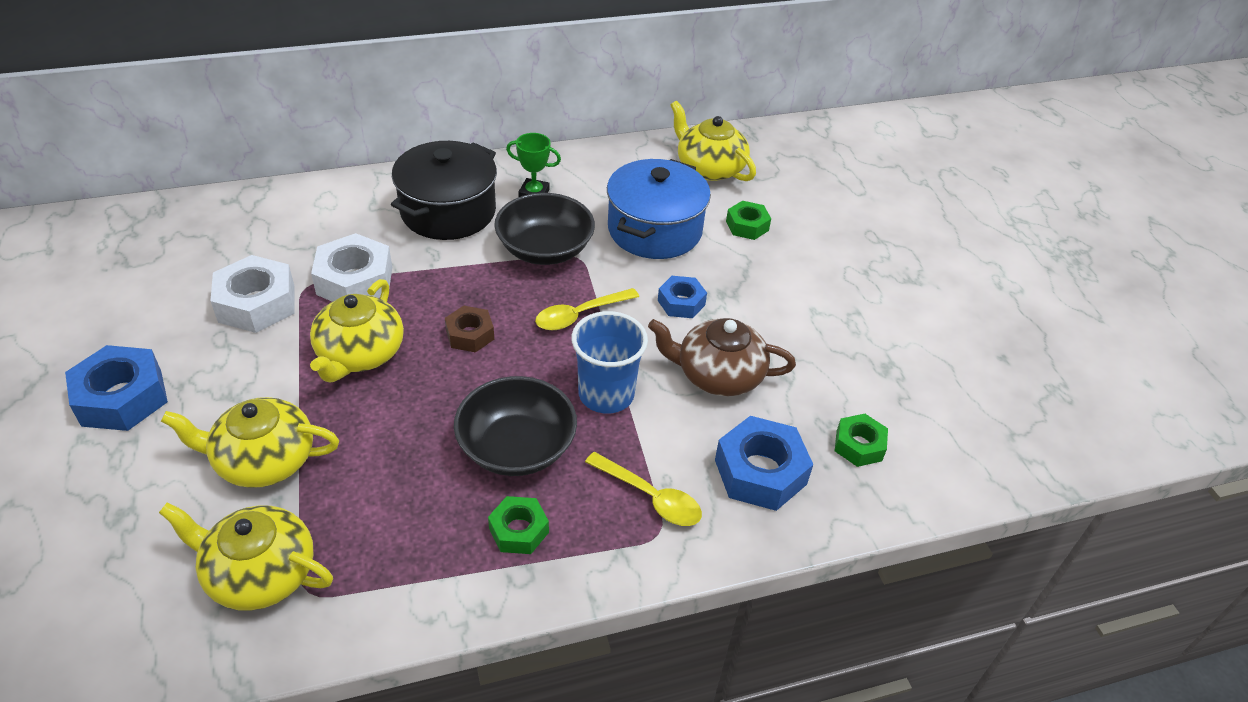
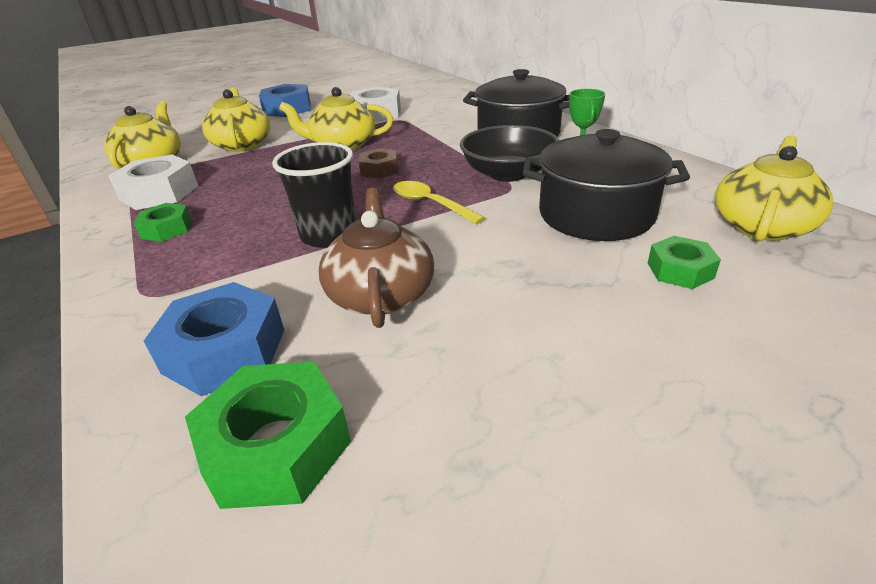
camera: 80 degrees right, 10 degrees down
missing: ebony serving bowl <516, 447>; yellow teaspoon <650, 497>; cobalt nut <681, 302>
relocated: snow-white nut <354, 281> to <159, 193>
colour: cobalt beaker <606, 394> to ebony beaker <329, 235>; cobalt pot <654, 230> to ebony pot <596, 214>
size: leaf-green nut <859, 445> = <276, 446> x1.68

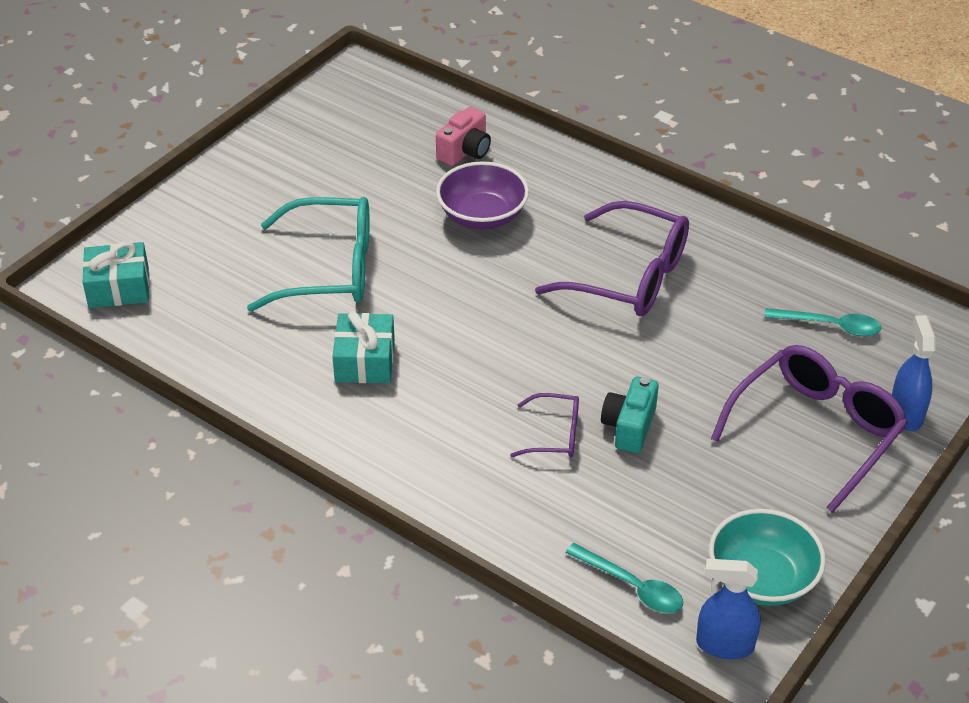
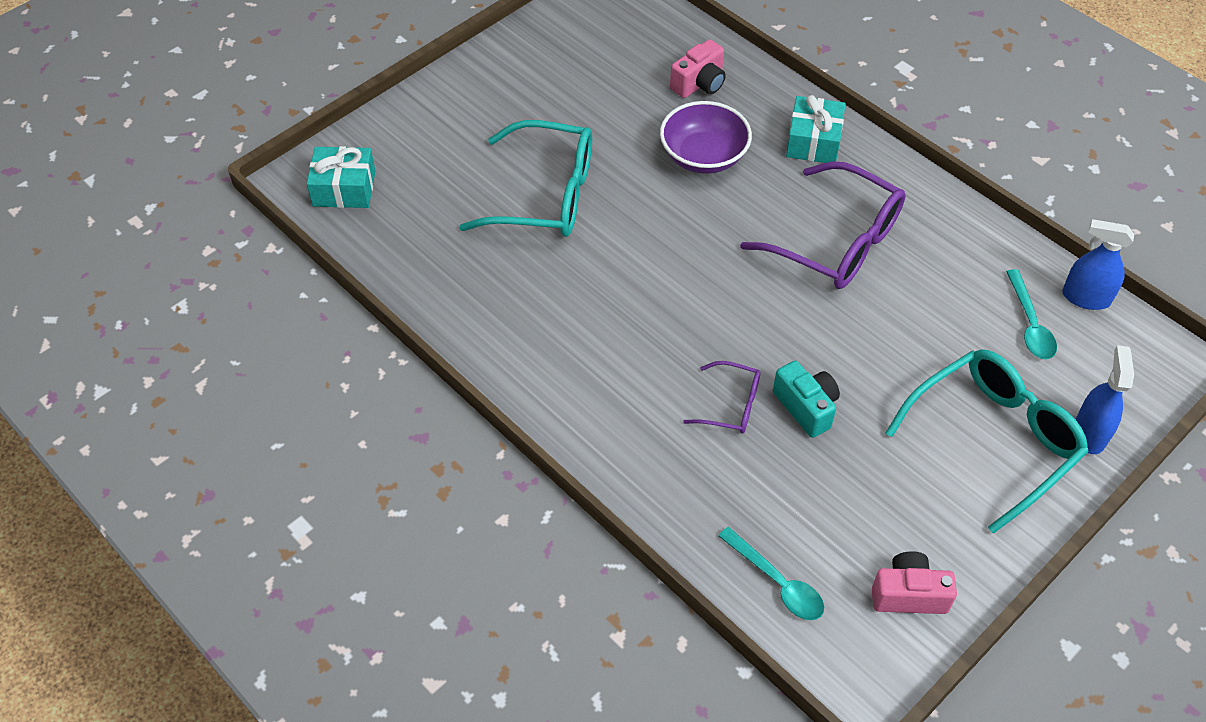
camera: 10 degrees right, 10 degrees up
relocated: turquoise gift <365, 361> to <813, 141>; cobalt sprayer <724, 645> to <1085, 298>
exchanged: turquoise serving bowl <762, 578> to pink camera <908, 594>
colour: purple eyeglasses <815, 432> to turquoise eyeglasses <992, 440>
spun: turquoise camera <629, 427> = <806, 407> 120 degrees clockwise; turquoise teaspoon <830, 326> = <1030, 324> 60 degrees clockwise

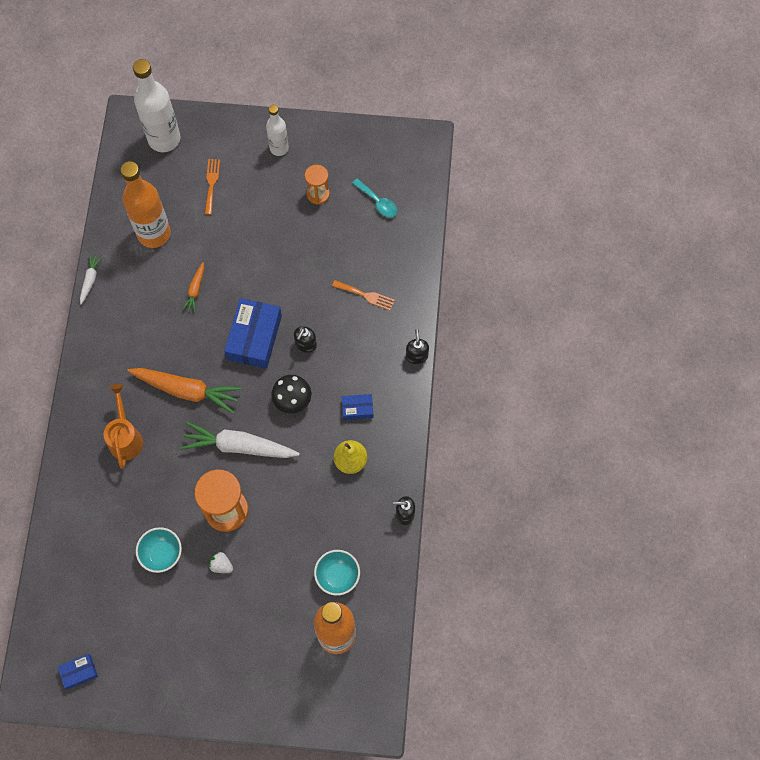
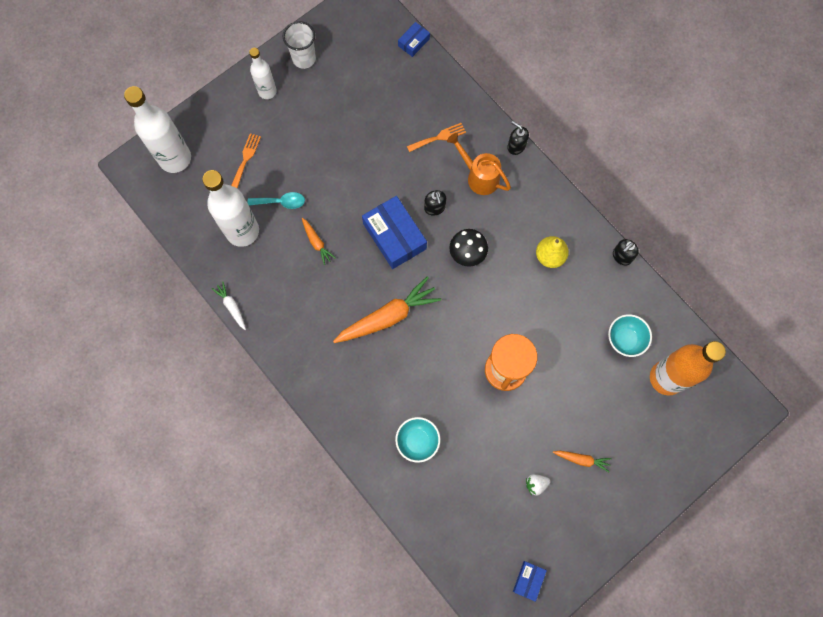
camera: 45 degrees left, 5 degrees up
missing: snow-white toy carrot <239, 446>; orange-coloured sandglass <318, 194>
appeared: snow-white beaker <304, 58>; orange-coloured toy carrot <582, 459>
relocated: orange-coloured sprinkling can <125, 438> to <479, 176>; turquoise serving bowl <162, 554> to <417, 441>; snow-white strawberry <221, 565> to <536, 484>; cobalt box <357, 409> to <413, 42>; turquoise teaspoon <378, 202> to <281, 202>
colour: orange-coloured drink bottle <154, 233> to snow-white drink bottle <242, 231>
spun: orange-coloured table fork <211, 184> = <246, 159> 60 degrees clockwise

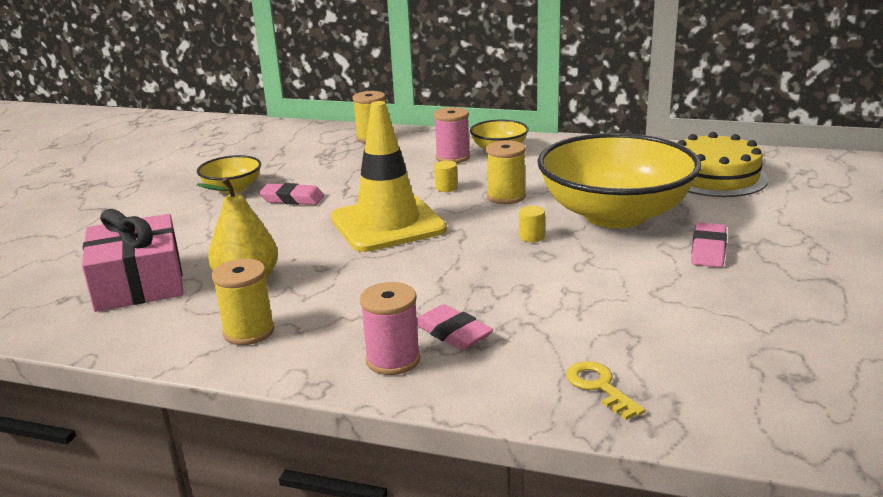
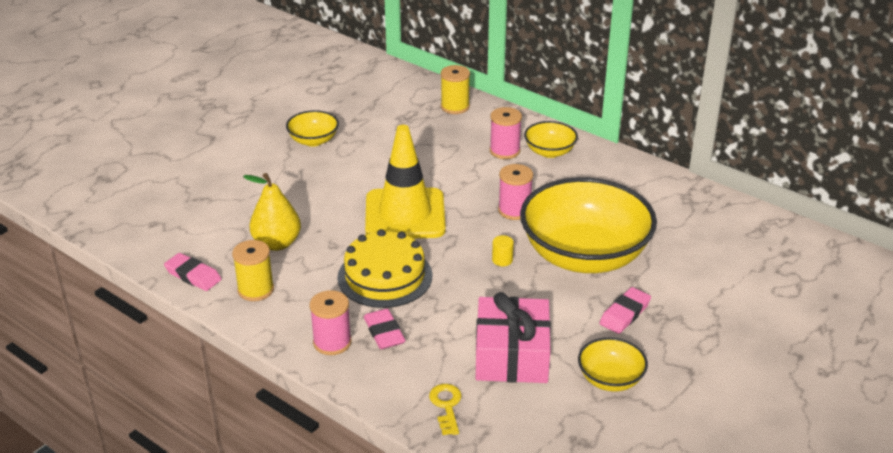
camera: 20 degrees right, 10 degrees up
missing: yellow cylinder <446, 188>
appeared: yellow serving bowl <610, 379>
relocated: pink gift <139, 283> to <512, 355>; pink eraser <292, 199> to <193, 275>; yellow gateau <715, 177> to <385, 276>
colour: yellow bobbin <506, 197> to pink bobbin <514, 210>

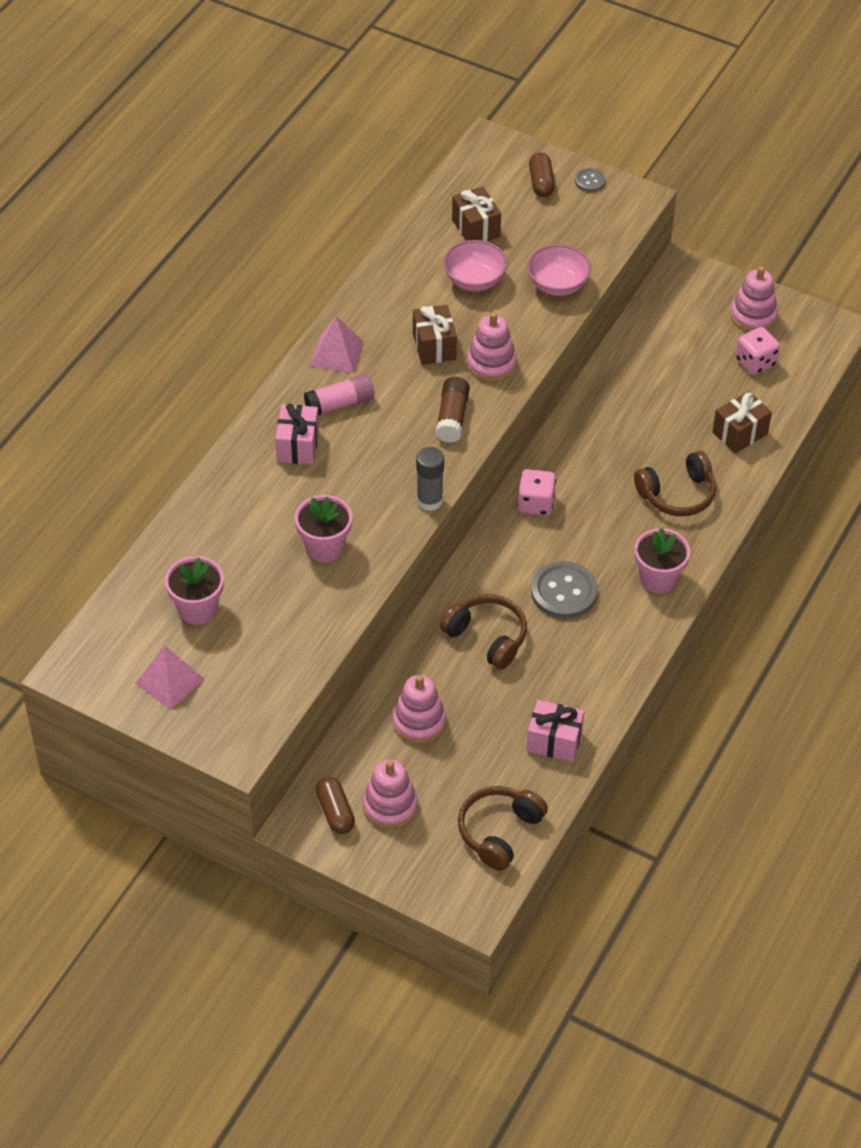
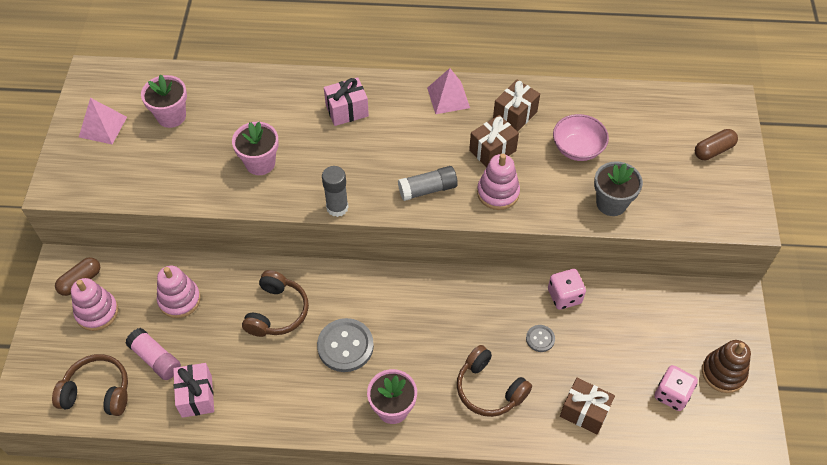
camera: 65 degrees right, 5 degrees up
relocated: pink glue stick <339, 404> to <156, 359>; brown gift <475, 228> to <515, 115>; pink dice <536, 503> to <564, 296>; grey shirt button <590, 181> to <540, 339>
exchanged: pink serving bowl <557, 284> to grey potted plant <611, 203>
colour: brown glue stick <452, 417> to grey glue stick <427, 189>; pink stacking toy <753, 316> to brown stacking toy <723, 373>

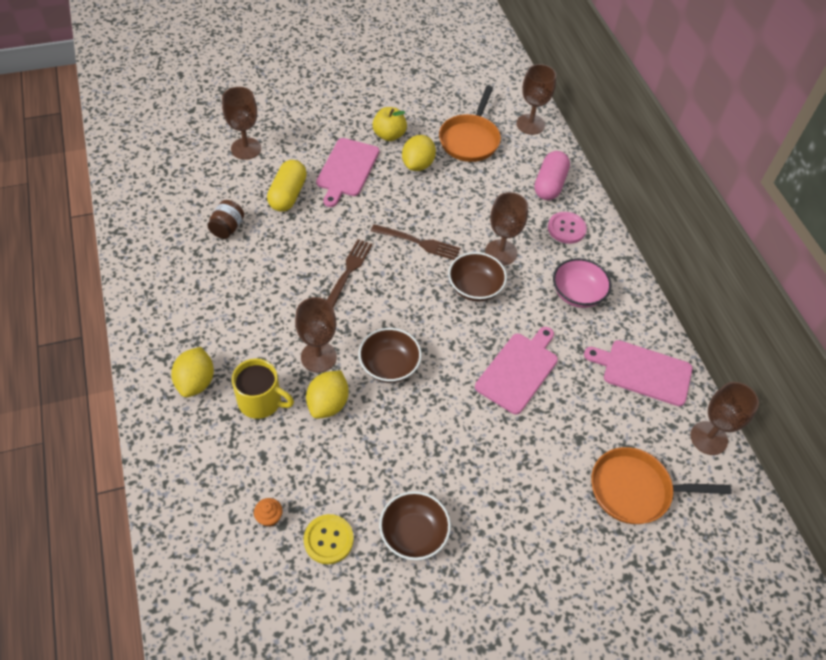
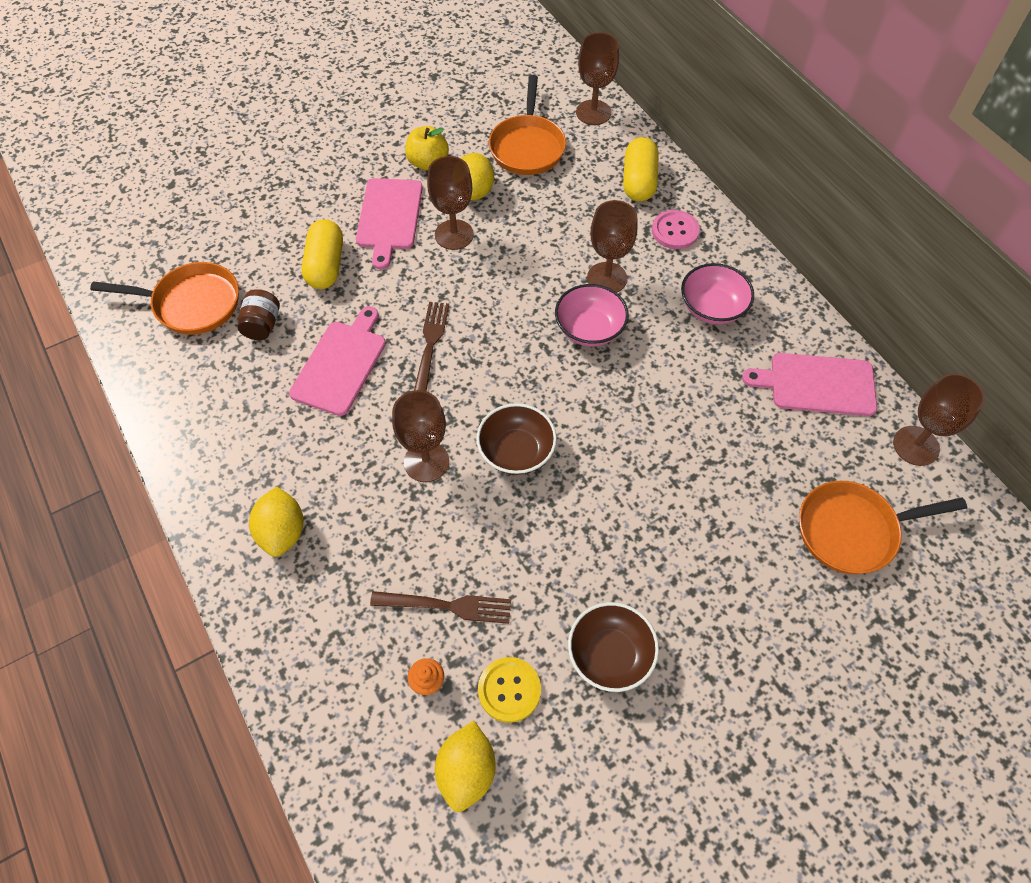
camera: 10 degrees left, 5 degrees up
missing: yellow coffee mug <261, 401>
appeared: orange-coloured frying pan <192, 304>
relocated: brown goblet <246, 148> to <454, 235>; yellow toy lemon <328, 404> to <466, 771>; brown table fork <419, 242> to <447, 606>; pink chopping board <518, 370> to <340, 364>
colour: brown serving bowl <475, 288> to pink serving bowl <589, 329>; pink capsule <549, 184> to yellow capsule <638, 181>

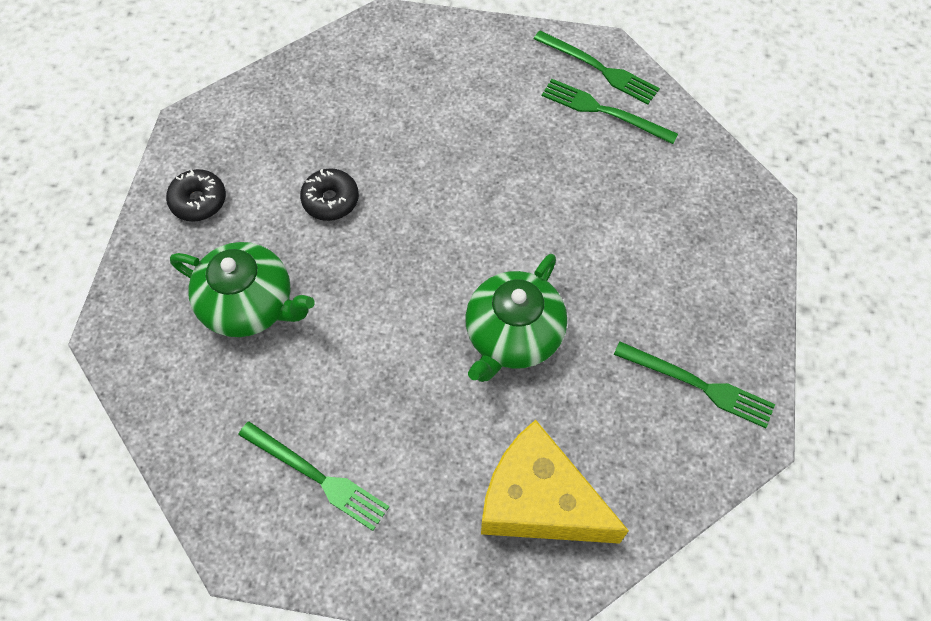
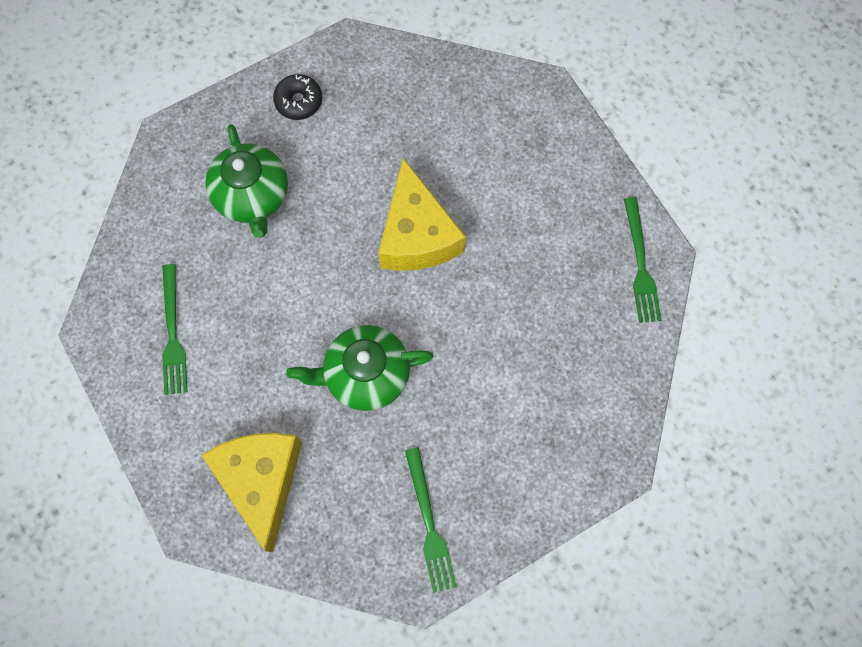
camera: 50 degrees right, 10 degrees up
missing: ebony glazed donut <330, 200>; leaf-green table fork <604, 111>
appeared: yellow cheese wedge <416, 235>

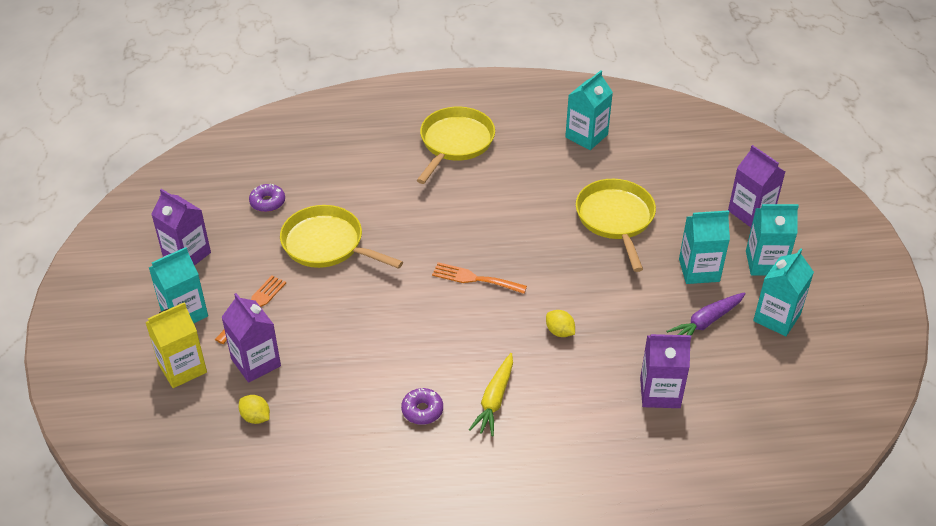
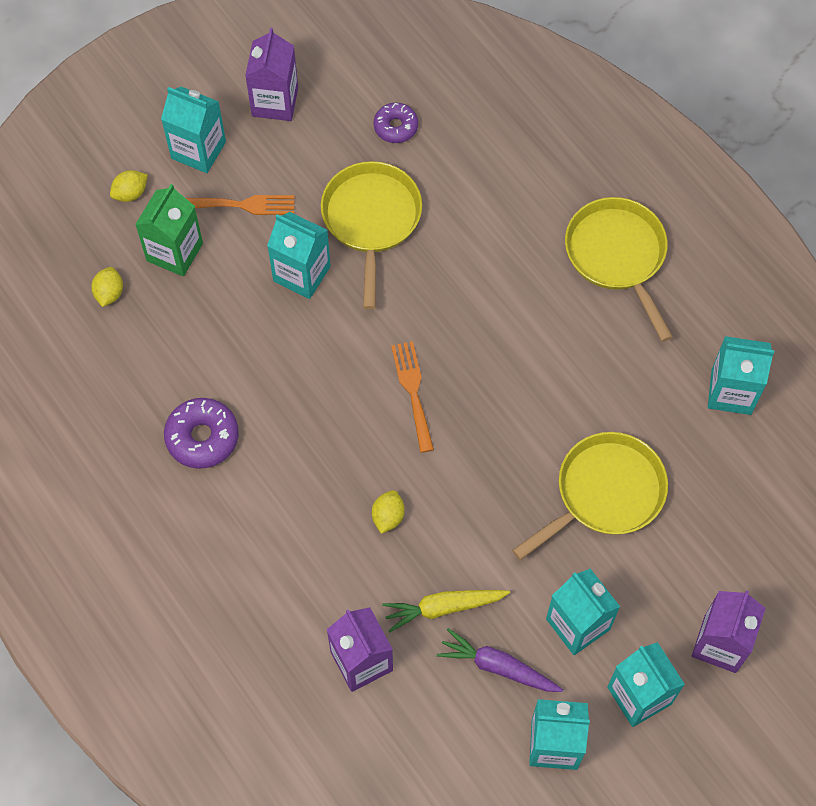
camera: 60 degrees right, 20 degrees up
appeared: turquoise carton <302, 274>
relocated: yellow toy carrot <494, 400> to <443, 608>
exchanged: yellow carton <182, 368> to yellow toy lemon <130, 193>
colour: purple carton <256, 362> to leaf-green carton <175, 252>
spun: yellow frying pan <455, 143> = <617, 256> 105 degrees counterclockwise
size: purple glazed donut <422, 410> = <202, 437> x1.52

